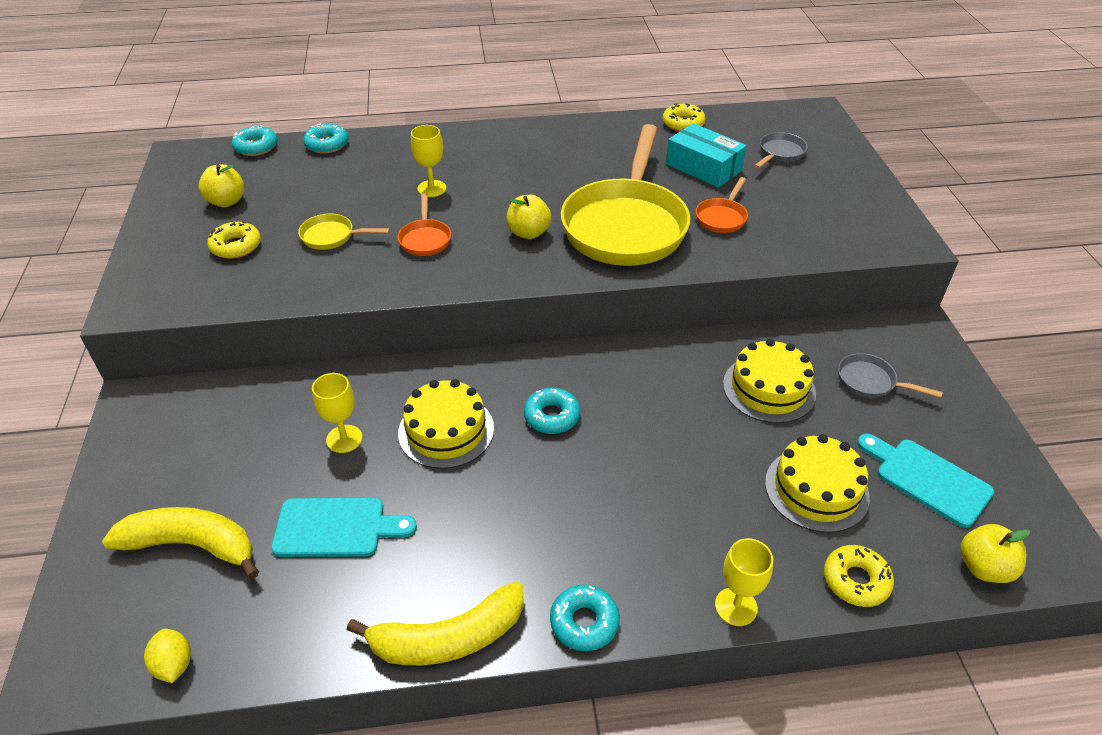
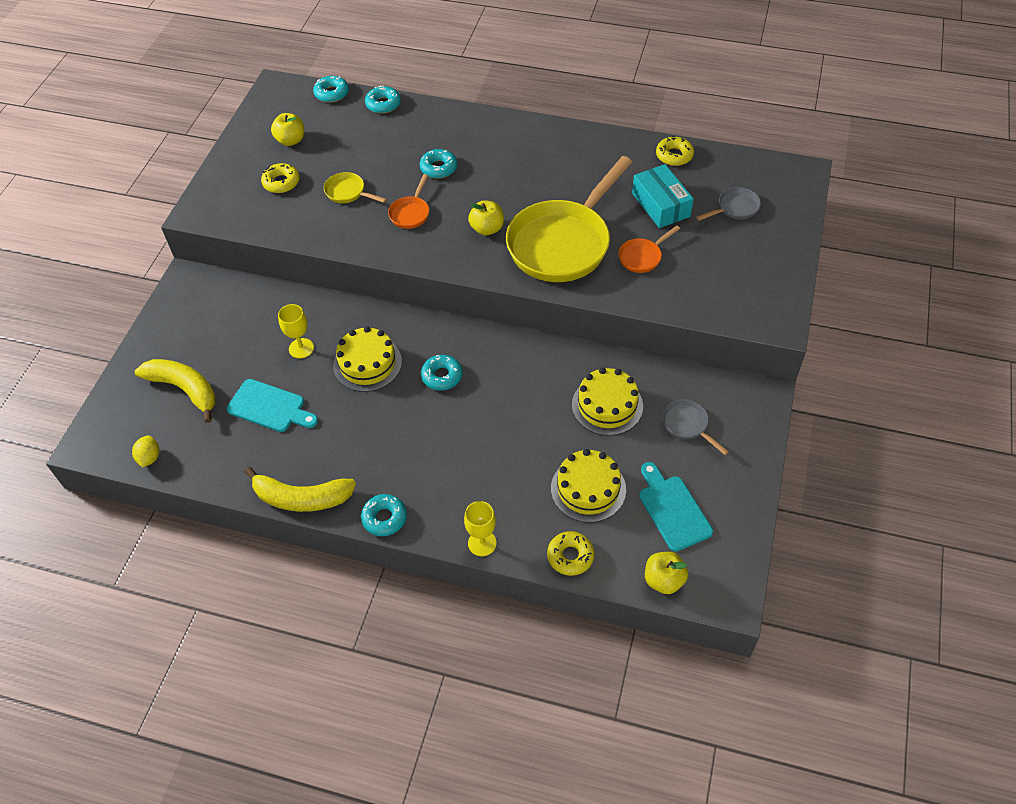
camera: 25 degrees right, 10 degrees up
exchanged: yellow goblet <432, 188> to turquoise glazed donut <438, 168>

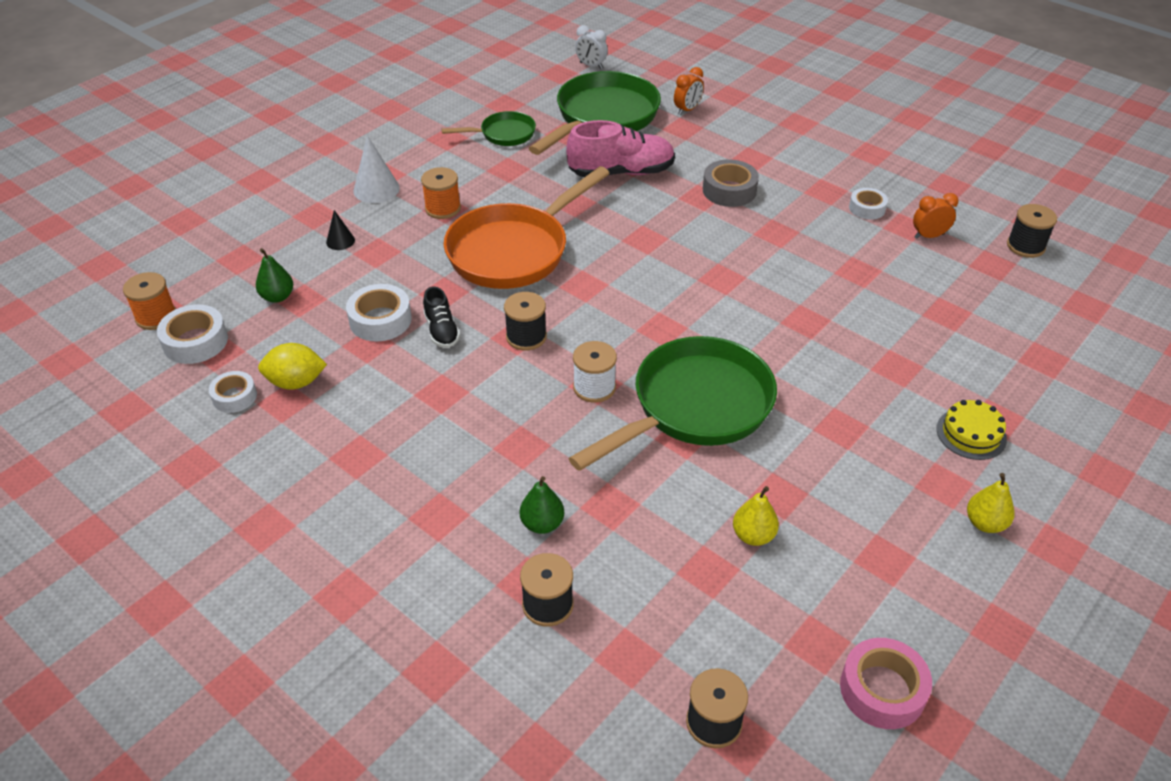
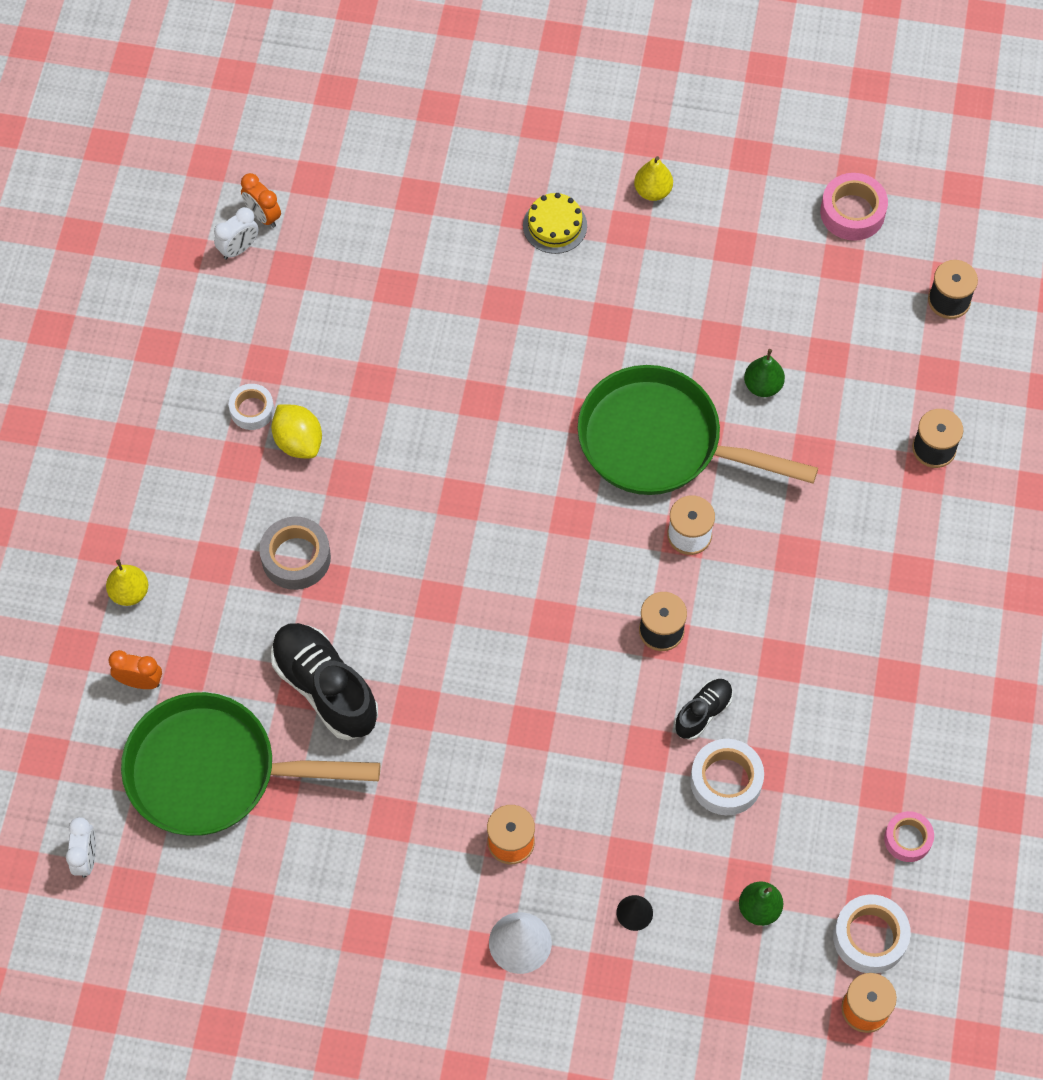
camera: 120 degrees left, 20 degrees up
missing: leaf-green frying pan <503, 134>; orange-coloured frying pan <514, 250>
relocated: yellow toy lemon <296, 382> to <298, 441>; leaf-green pear <542, 524> to <763, 386>; yellow pear <753, 536> to <129, 592>; orange-coloured clock <929, 236> to <263, 216>
exchanged: ebony bobbin <1025, 246> to snow-white clock <239, 249>
colour: snow-white sticky tape <234, 397> to pink sticky tape <907, 839>; pink lace-up shoe <621, 172> to ebony lace-up shoe <325, 688>

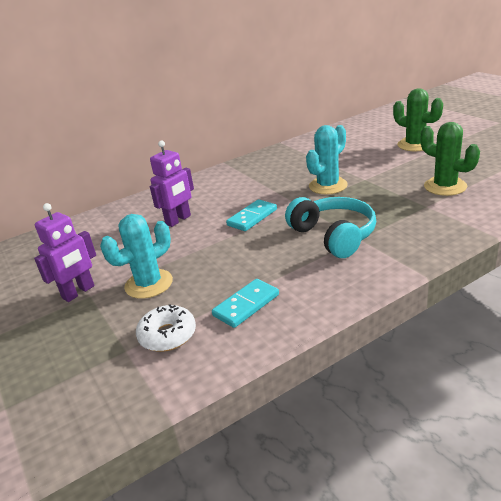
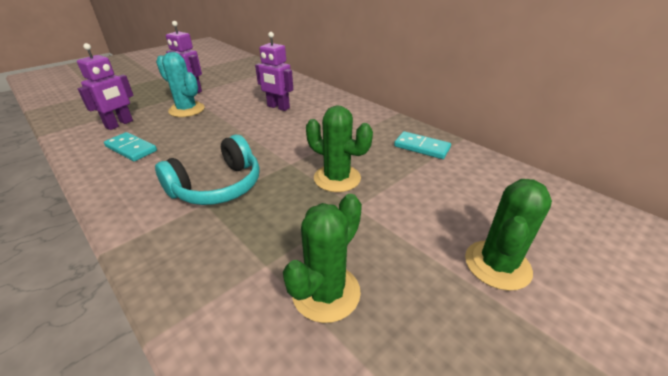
camera: 75 degrees right, 5 degrees up
relocated: turquoise domino <252, 217> to <421, 147>
exchanged: snow-white glazed donut <167, 335> to purple robot <119, 124>
colour: turquoise prickly plant <328, 186> to leaf-green prickly plant <337, 178>

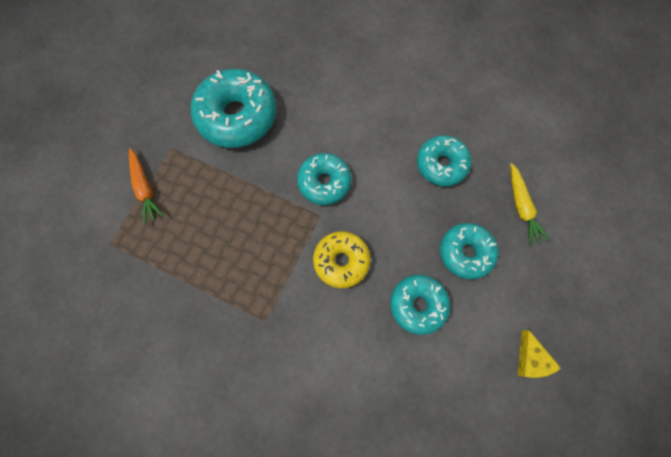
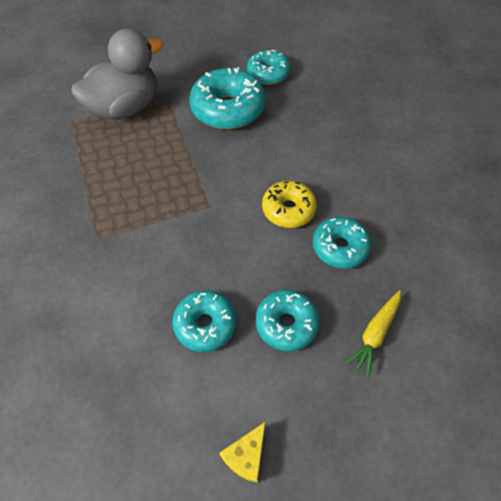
camera: 45 degrees right, 15 degrees down
relocated: turquoise glazed donut <324, 182> to <268, 74>; yellow glazed donut <341, 261> to <288, 210>
exchanged: orange-coloured toy carrot <145, 189> to grey toy duck <125, 108>

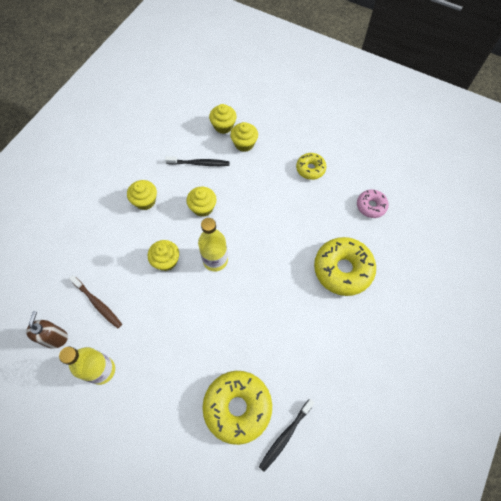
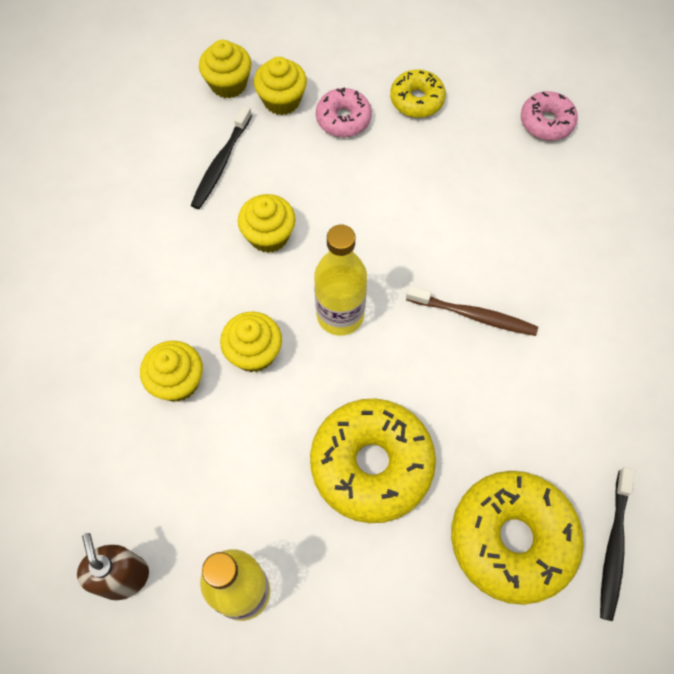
camera: 25 degrees left, 0 degrees up
appeared: pink glazed donut <343, 119>
relocated: brown tooth brush <98, 304> to <474, 315>; yellow muffin <145, 201> to <177, 381>; yellow glazed donut <343, 269> to <371, 464>
spun: ebony tooth brush <199, 163> = <221, 163> 135 degrees clockwise

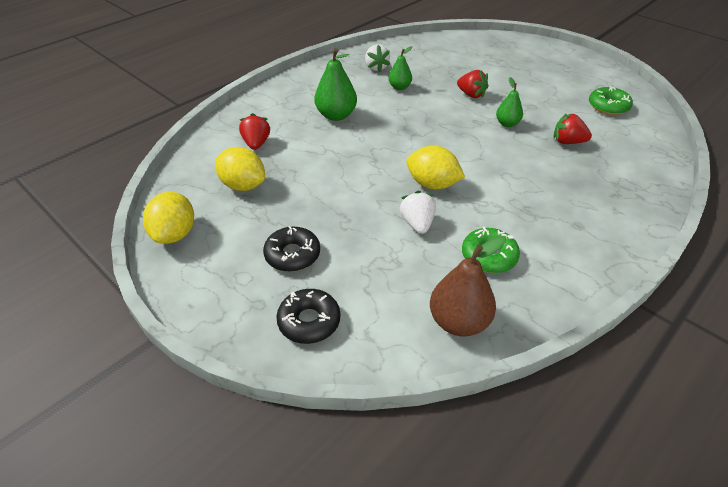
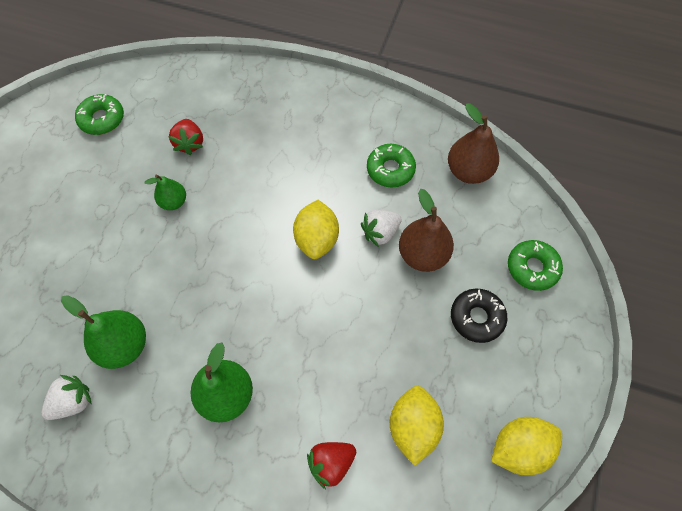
camera: 115 degrees left, 20 degrees up
missing: crimson strawberry <471, 95>
appeared: brown pear <422, 255>
colour: ebony glazed donut <309, 321> to leaf-green glazed donut <532, 268>
size: leaf-green pear <399, 87> = <124, 345> x1.65

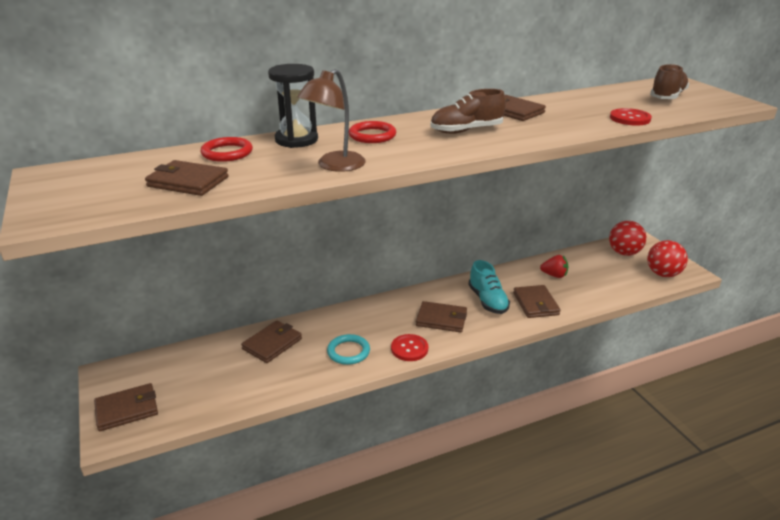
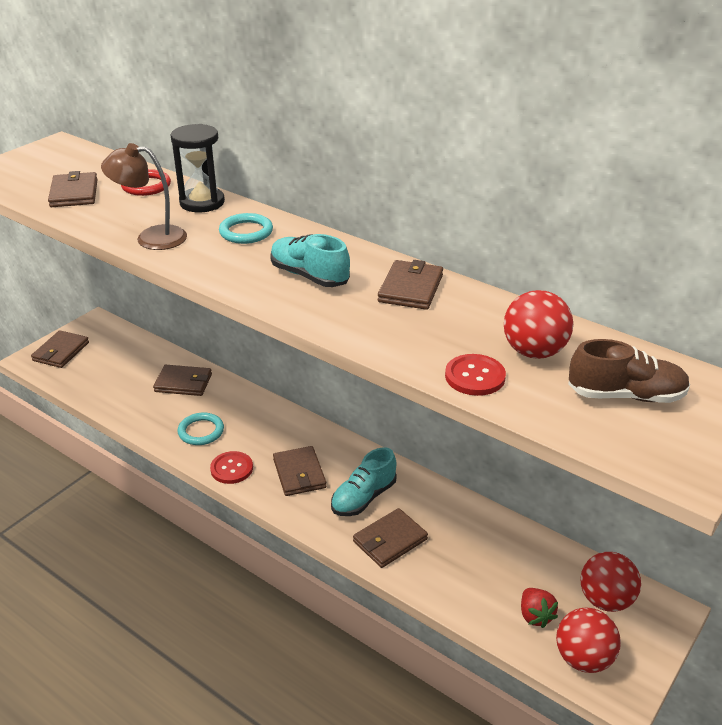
camera: 60 degrees right, 5 degrees up
appeared: crimson play ball <534, 352>
relocated: crimson strawberry <554, 275> to <535, 616>
colour: crimson ring <372, 135> to turquoise ring <246, 232>; brown lace-up shoe <466, 131> to turquoise lace-up shoe <309, 276>
spun: brown wallet <127, 409> = <61, 352> 75 degrees clockwise

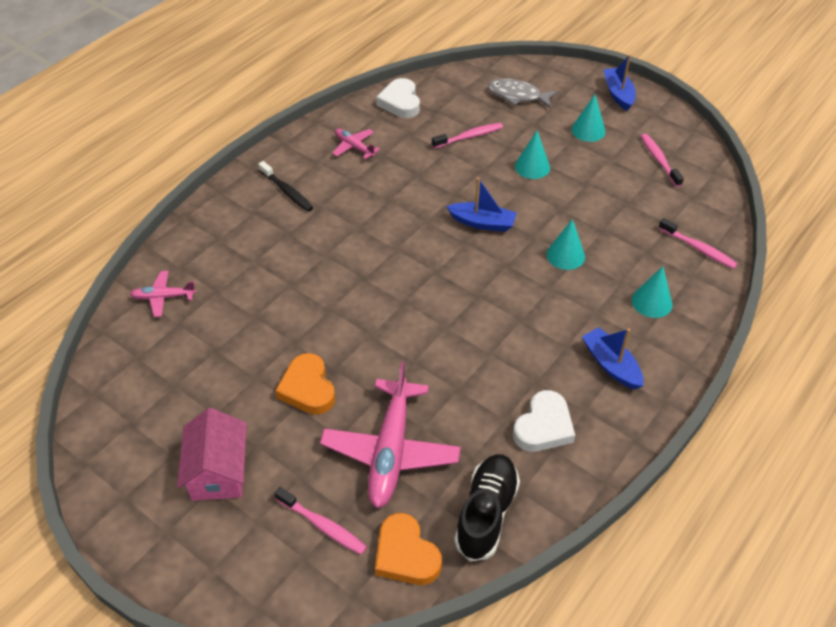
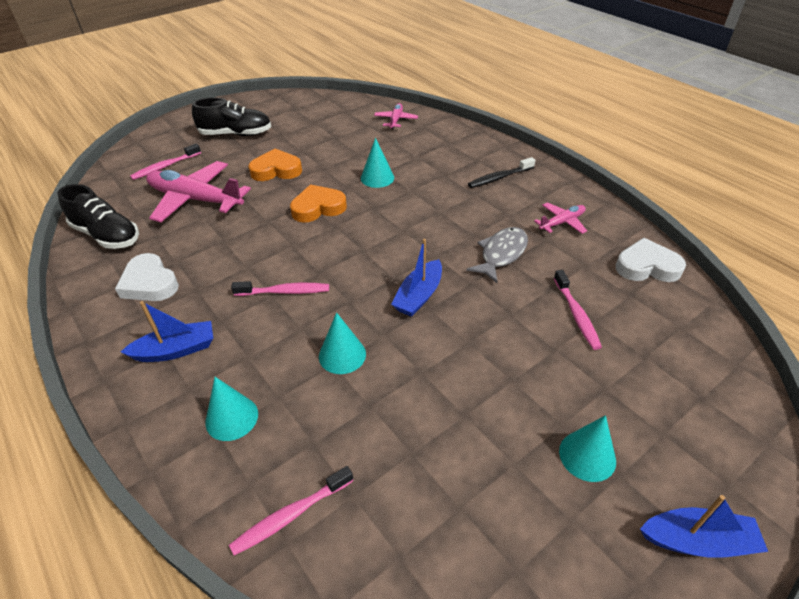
camera: 105 degrees right, 5 degrees down
relocated: orange-coloured heart shape <406, 554> to <318, 208>; grey fish <517, 96> to <501, 254>; turquoise solid cone <532, 167> to <377, 178>; pink tooth brush <659, 160> to <285, 292>
exchanged: pink toy house <218, 472> to ebony lace-up shoe <236, 134>

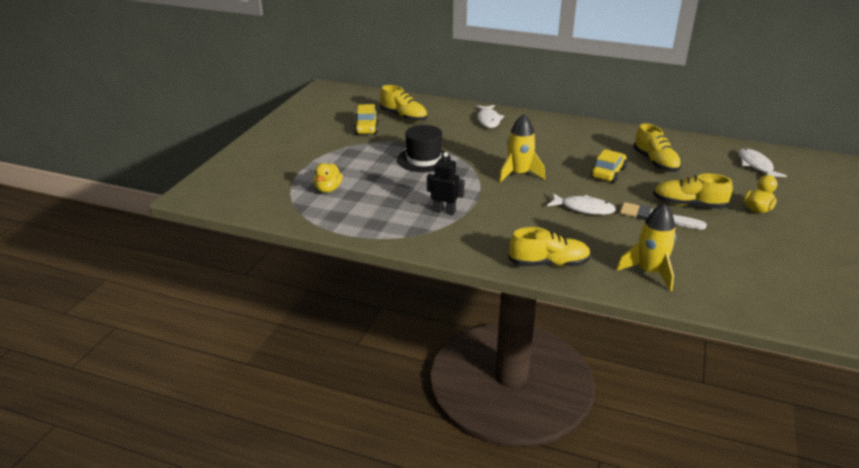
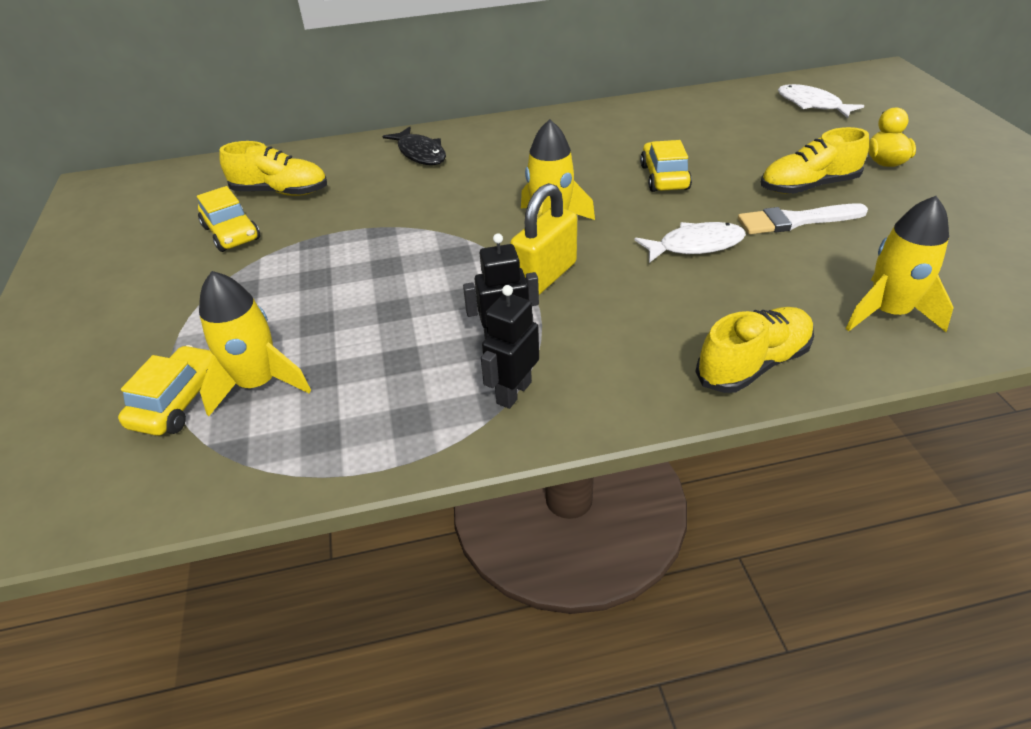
camera: 30 degrees left, 10 degrees up
missing: ebony top hat <423, 159>; yellow lace-up shoe <655, 162>
appeared: yellow toy car <179, 401>; ebony robot <513, 392>; yellow lock <545, 276>
exchanged: yellow toy duck <328, 189> to yellow spaceship <258, 383>
colour: snow-white fish <488, 120> to ebony fish <420, 153>

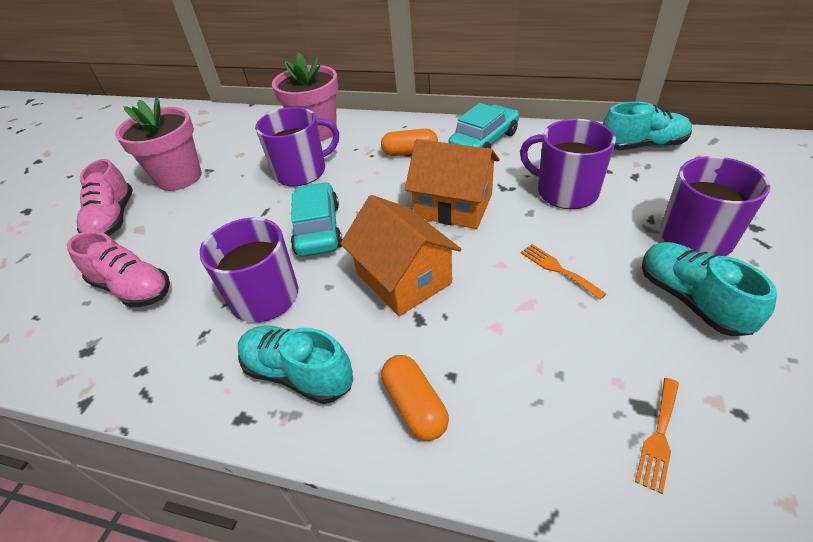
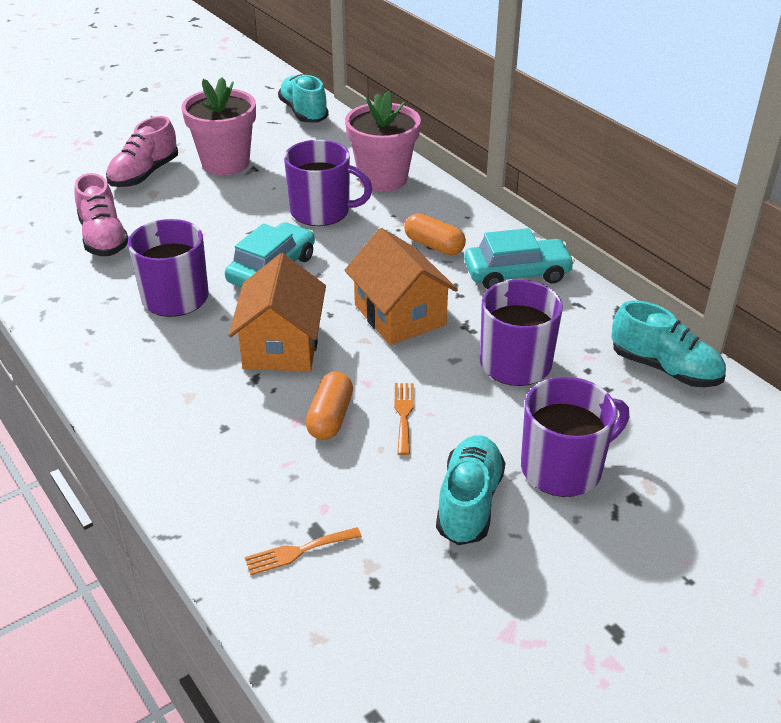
camera: 35 degrees right, 5 degrees down
relocated: turquoise lace-up shoe <298, 373> to <304, 113>; orange-coloured capsule <415, 405> to <330, 417>

